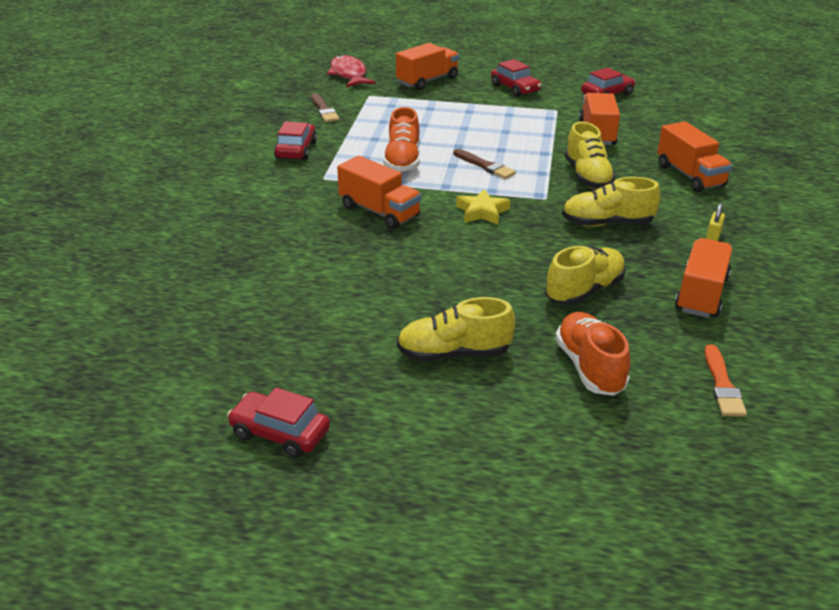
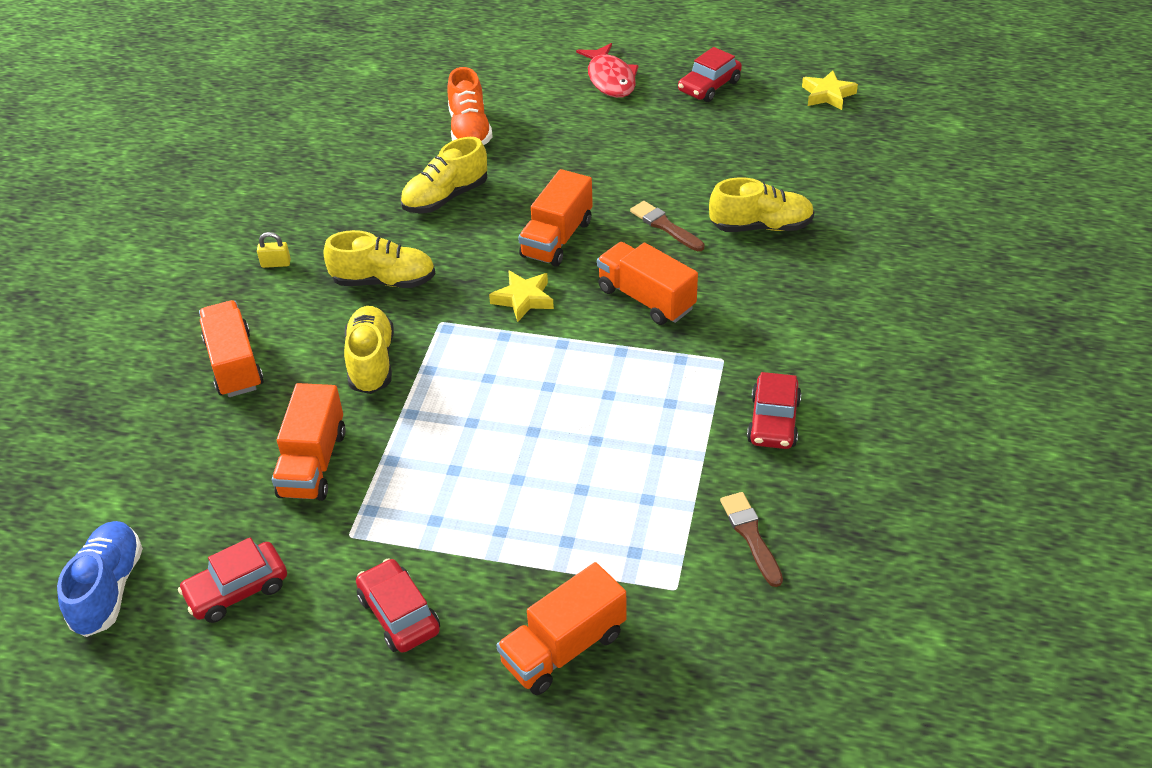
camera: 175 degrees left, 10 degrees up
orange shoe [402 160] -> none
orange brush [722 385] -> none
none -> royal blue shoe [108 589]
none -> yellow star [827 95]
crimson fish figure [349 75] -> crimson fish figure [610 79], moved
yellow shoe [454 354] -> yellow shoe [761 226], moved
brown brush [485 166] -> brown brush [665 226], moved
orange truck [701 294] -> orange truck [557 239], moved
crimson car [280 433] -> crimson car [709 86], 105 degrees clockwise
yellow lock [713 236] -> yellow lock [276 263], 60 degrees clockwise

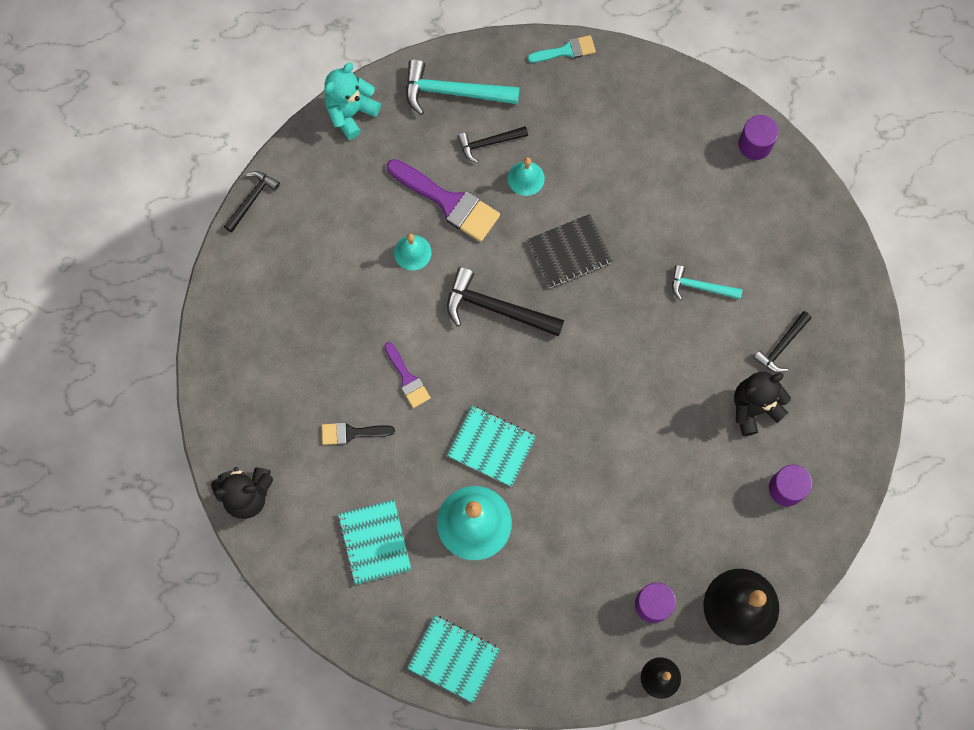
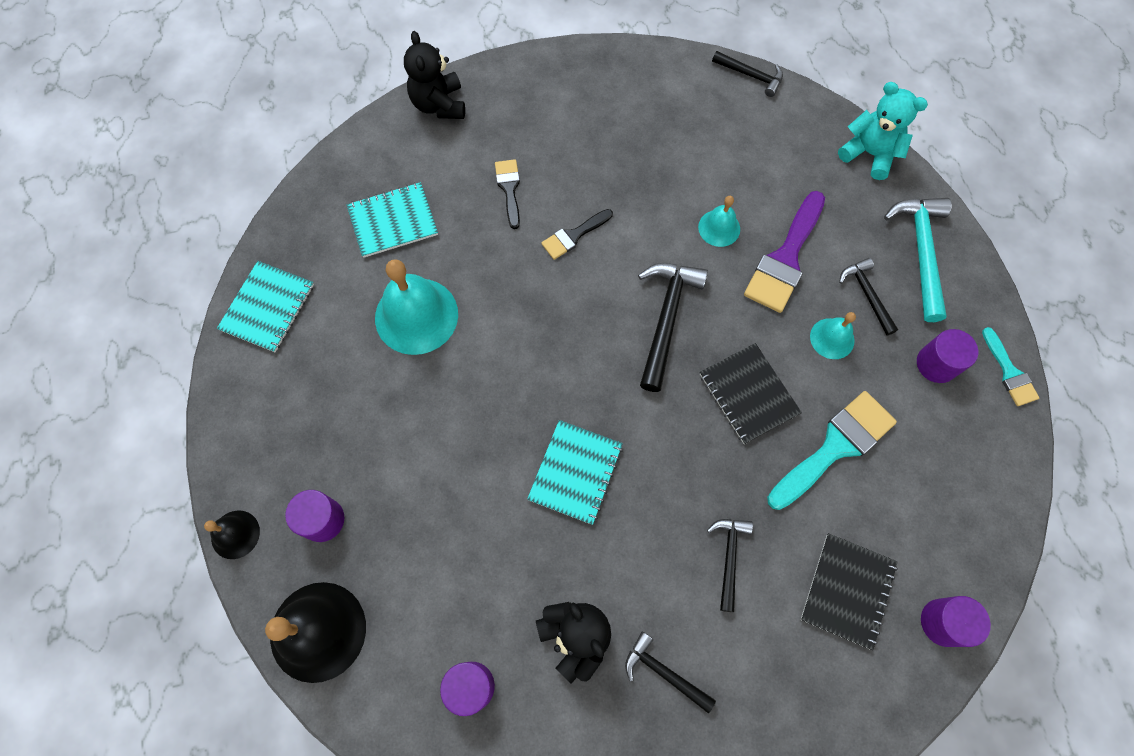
camera: 85 degrees right, 5 degrees down
none -> teal brush [835 446]
none -> black exercise book [847 590]
none -> purple cylinder [936 364]
teal exercise book [491 446] -> teal exercise book [575 472], moved
purple brush [407 378] -> black brush [574 236]
teal carpenter's hammer [700 287] -> black carpenter's hammer [729 558]

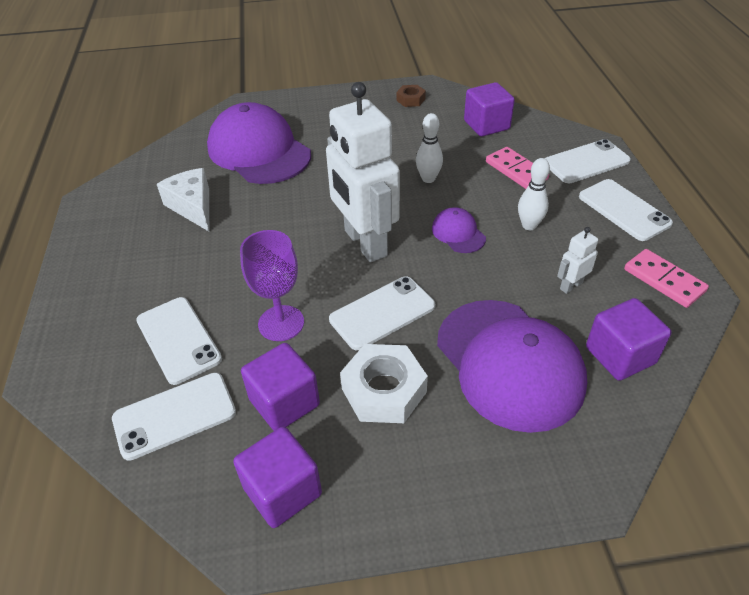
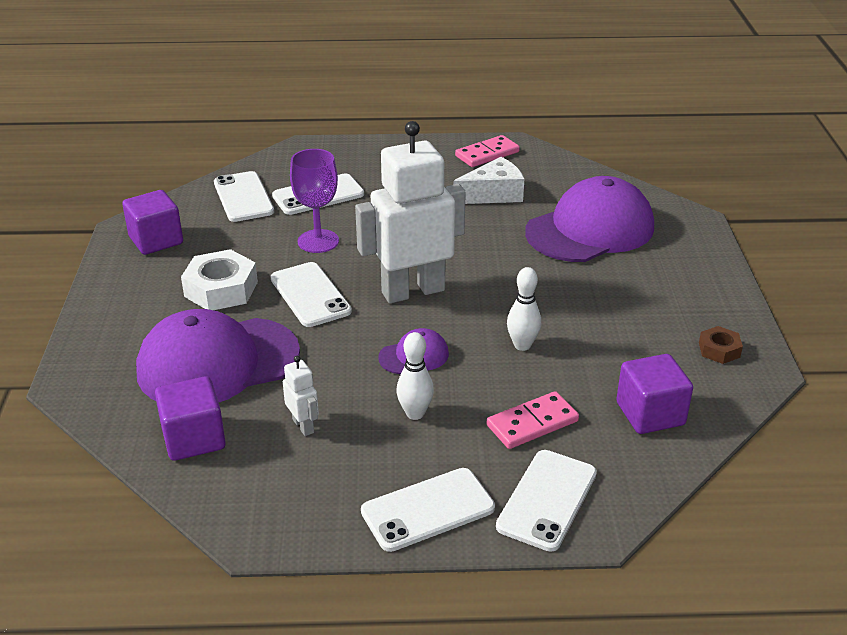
camera: 95 degrees right, 10 degrees down
purple block [284 402] -> none
rose-pink domino piece [664 280] -> rose-pink domino piece [487 154], moved
snow-white smartphone [586 162] -> snow-white smartphone [547 500], 45 degrees clockwise

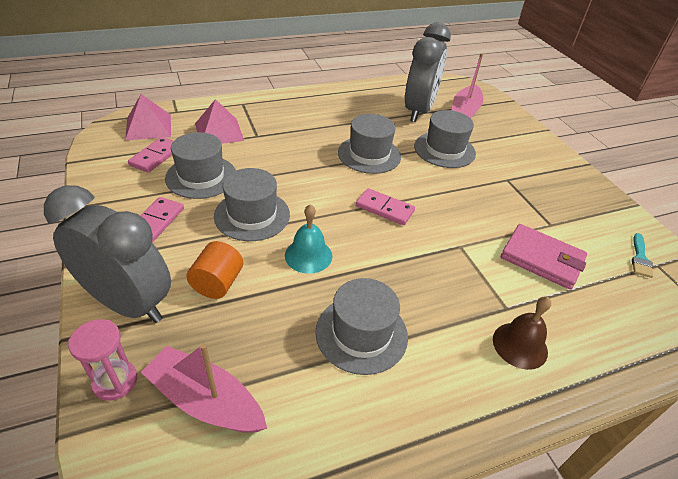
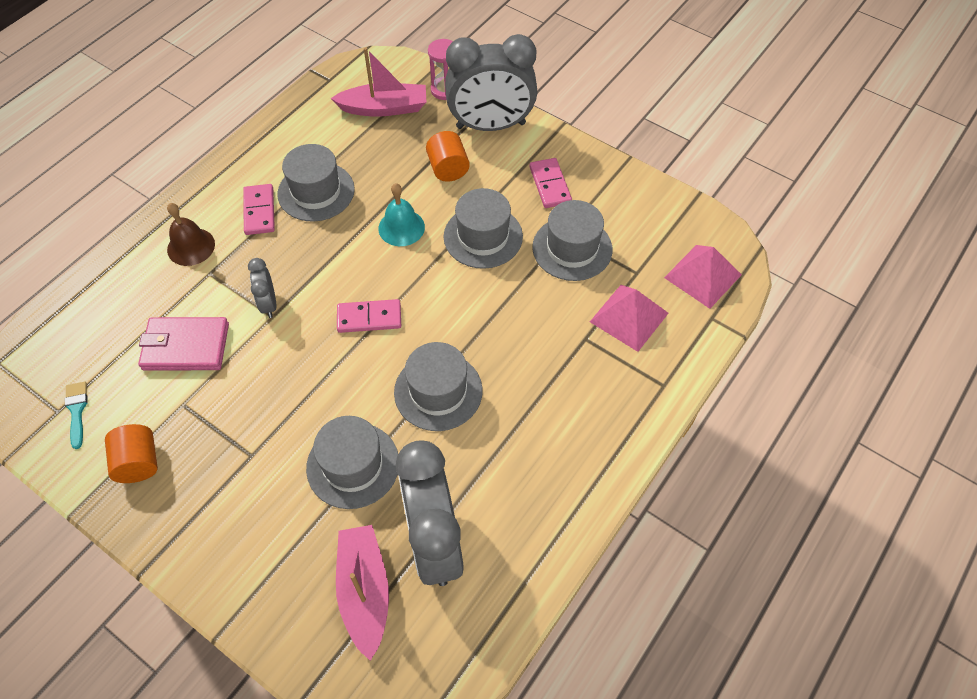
camera: 150 degrees right, 15 degrees up
none -> orange cylinder [138 462]
none -> ash-grey alarm clock [268 304]
rose-pink domino piece [155 156] -> rose-pink domino piece [259 211], moved

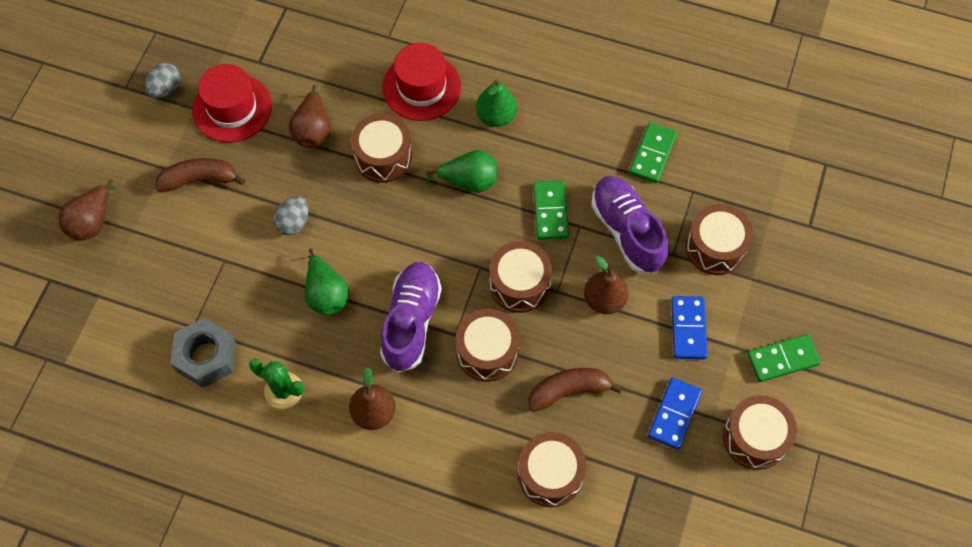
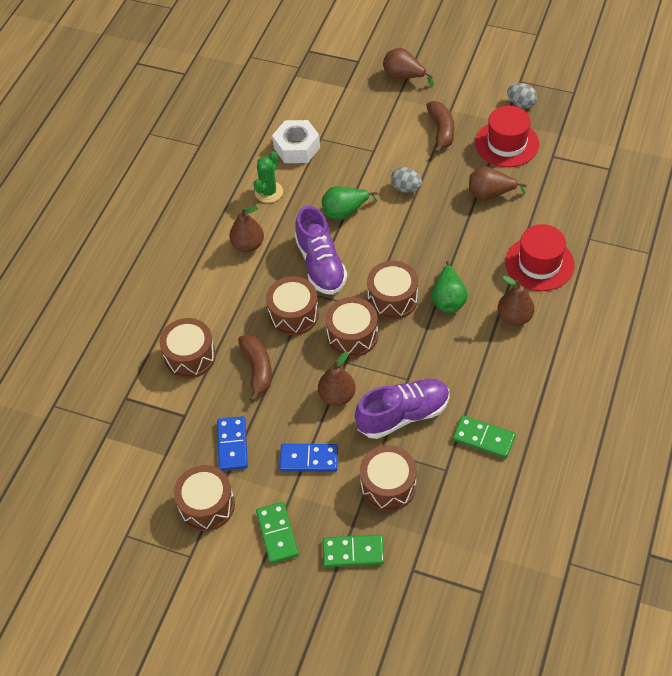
camera: 95 degrees right, 10 degrees down
brown snare drum [383 157] -> brown snare drum [392 299], moved
emerald domino piece [550 211] -> emerald domino piece [353 552], moved
ash-grey hexagon nut [206 357] -> snow-white hexagon nut [297 148]
emerald toy pear [496 116] -> brown toy pear [514 317]
purple shoe [411 322] -> purple shoe [321 265], 60 degrees clockwise
royal blue domino piece [674 414] -> royal blue domino piece [232 445], 60 degrees clockwise

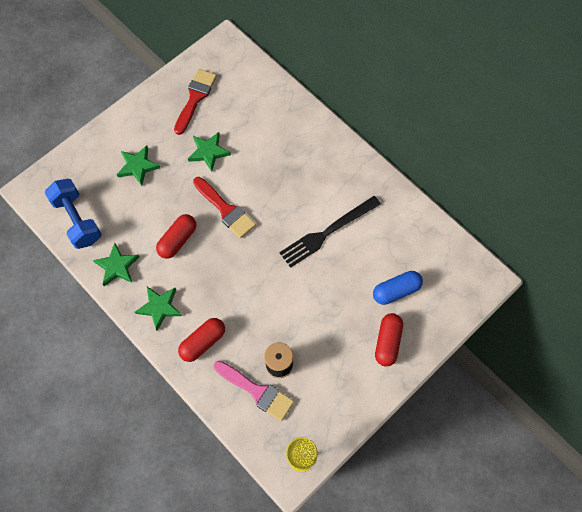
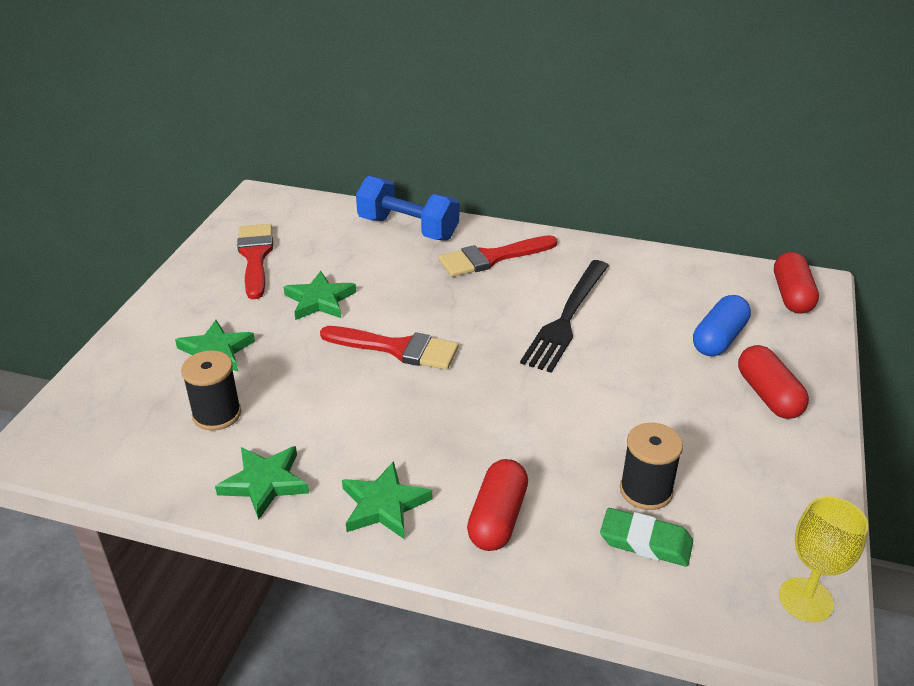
camera: 30 degrees left, 30 degrees down
none -> black spool [217 414]
none -> crimson brush [492 258]
royal blue dumbbell [77 220] -> royal blue dumbbell [408 228], moved
crimson capsule [177 240] -> crimson capsule [791 295], moved
rose-pink brush [257 391] -> emerald eraser [645 542]

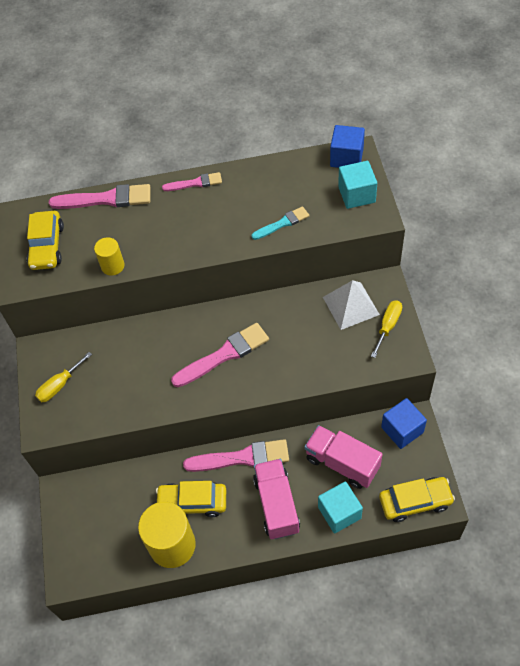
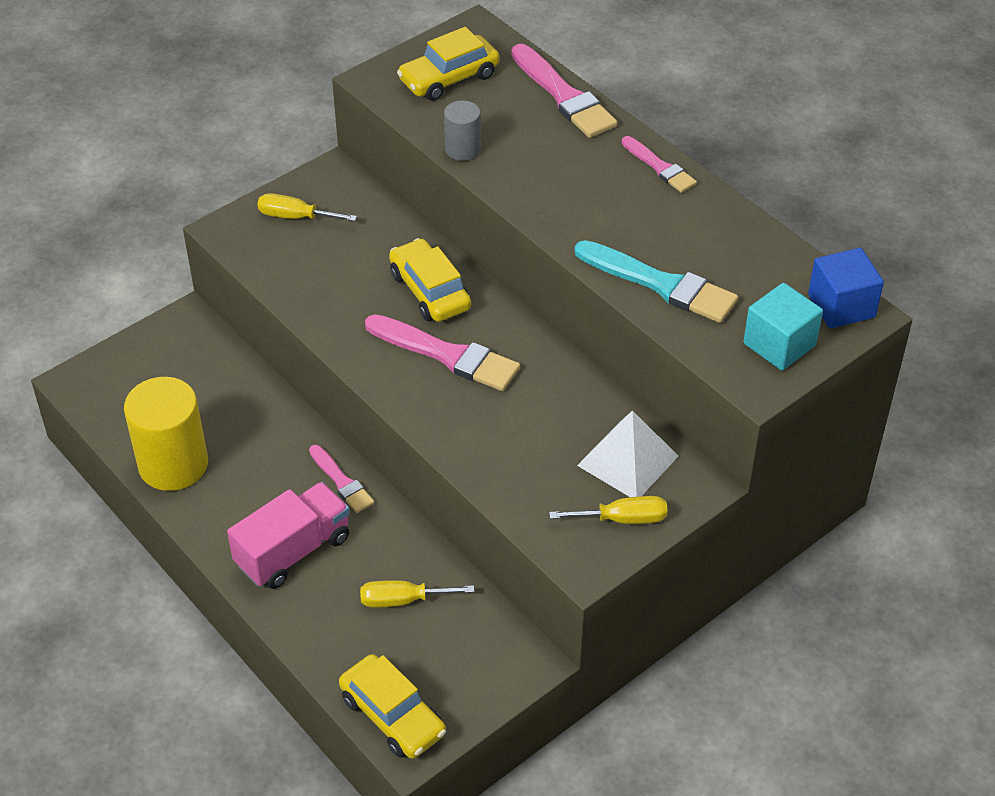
camera: 55 degrees right, 10 degrees down
teal block [339 513] -> none
royal blue block [402 430] -> none
yellow car [192 502] -> yellow car [430 291], moved
rose-pink truck [342 463] -> yellow hand screwdriver [402 600]
yellow cylinder [112 266] -> ash-grey cylinder [463 149]
rose-pink brush [242 458] -> rose-pink brush [342 482], x0.59
teal brush [282 223] -> teal brush [661 284], x1.69

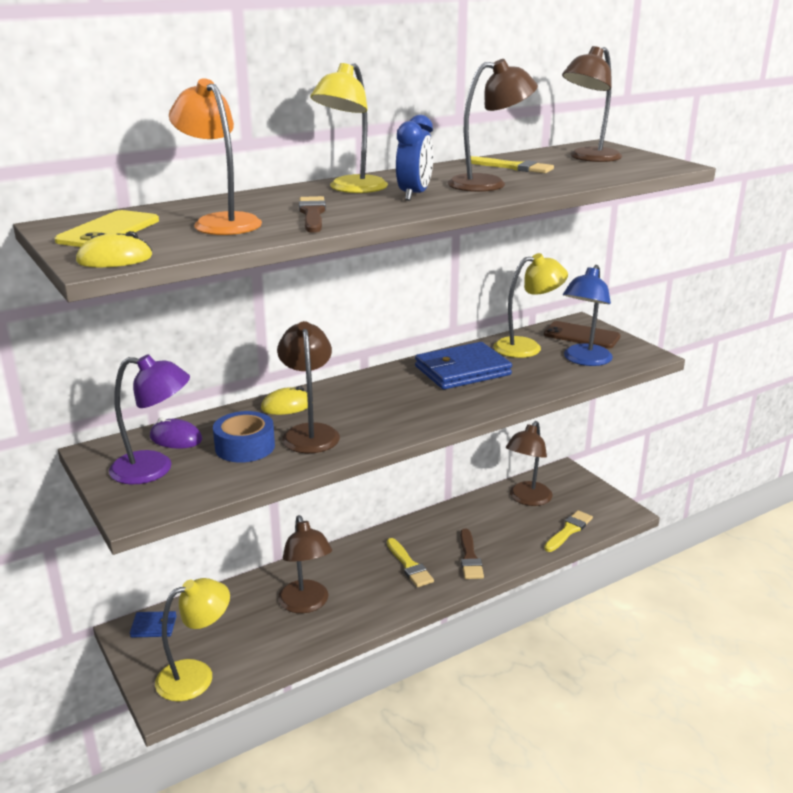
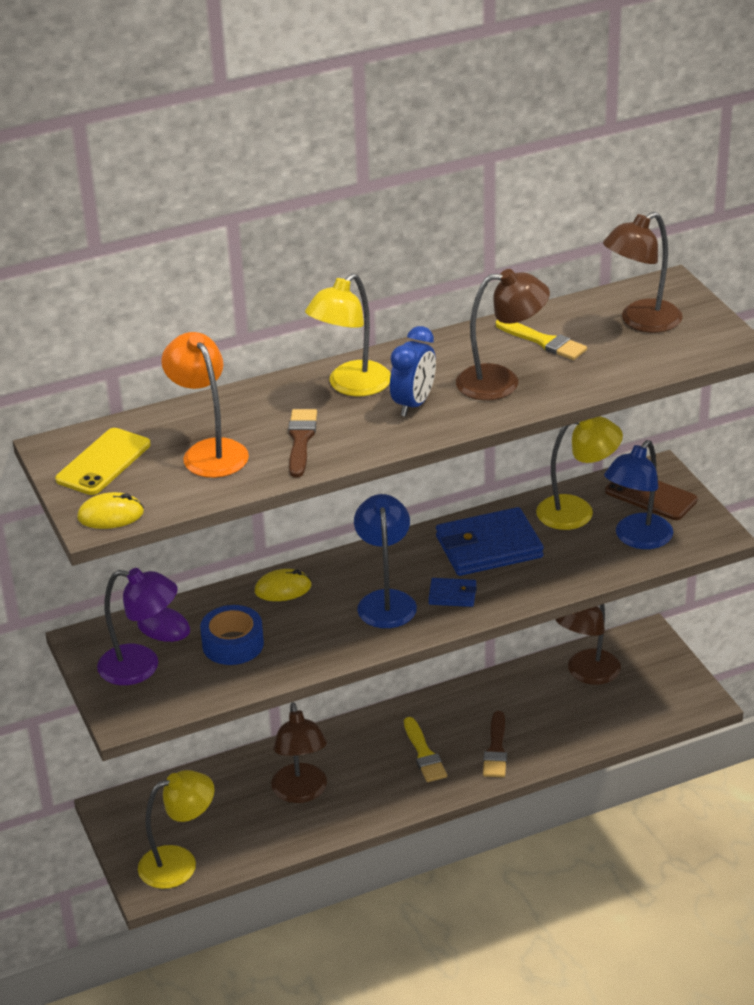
camera: 10 degrees right, 10 degrees up
brown reading lamp [310 433] -> none
yellow brush [569 530] -> none
none -> royal blue reading lamp [386 600]
royal blue wallet [154 626] -> royal blue wallet [452 595], moved

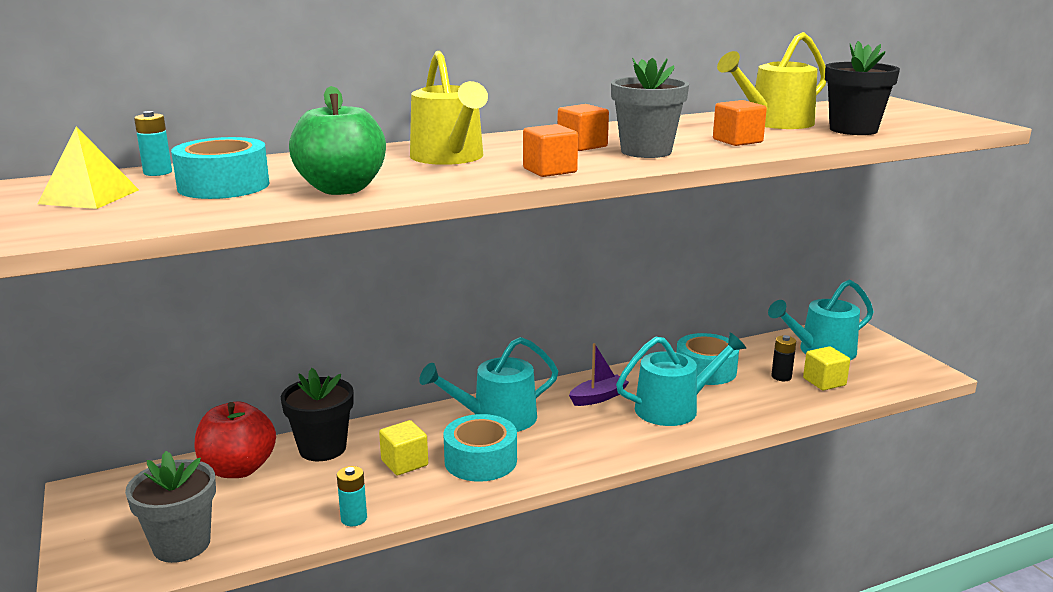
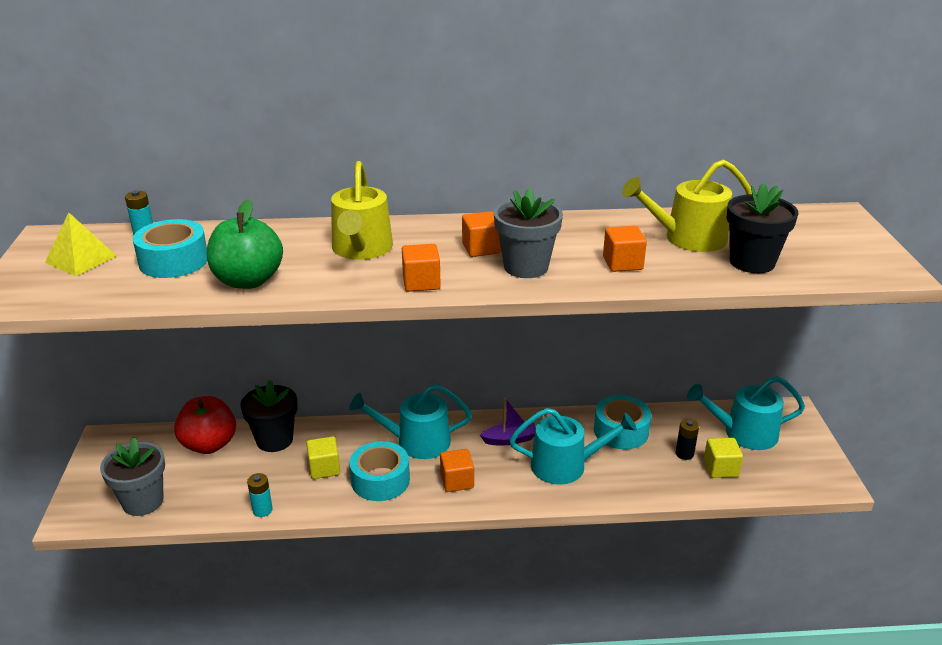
camera: 20 degrees right, 10 degrees up
none -> orange block [457 481]

